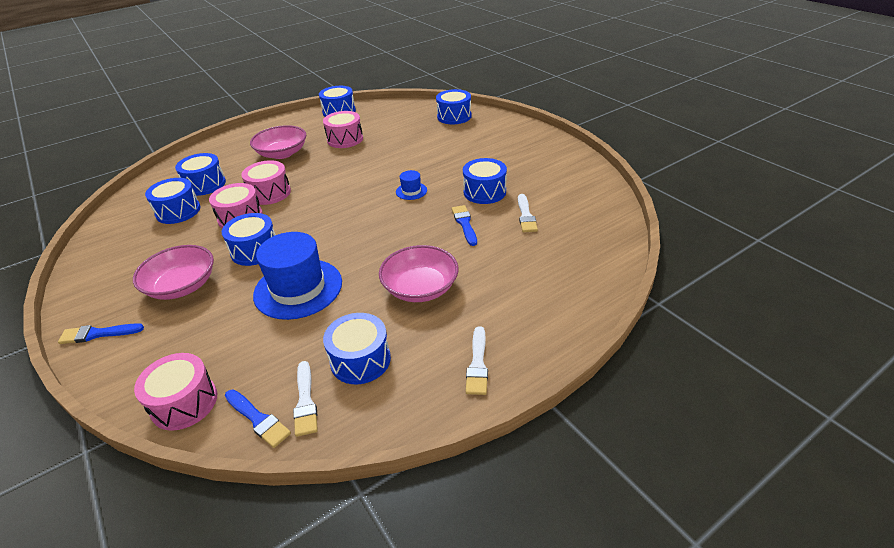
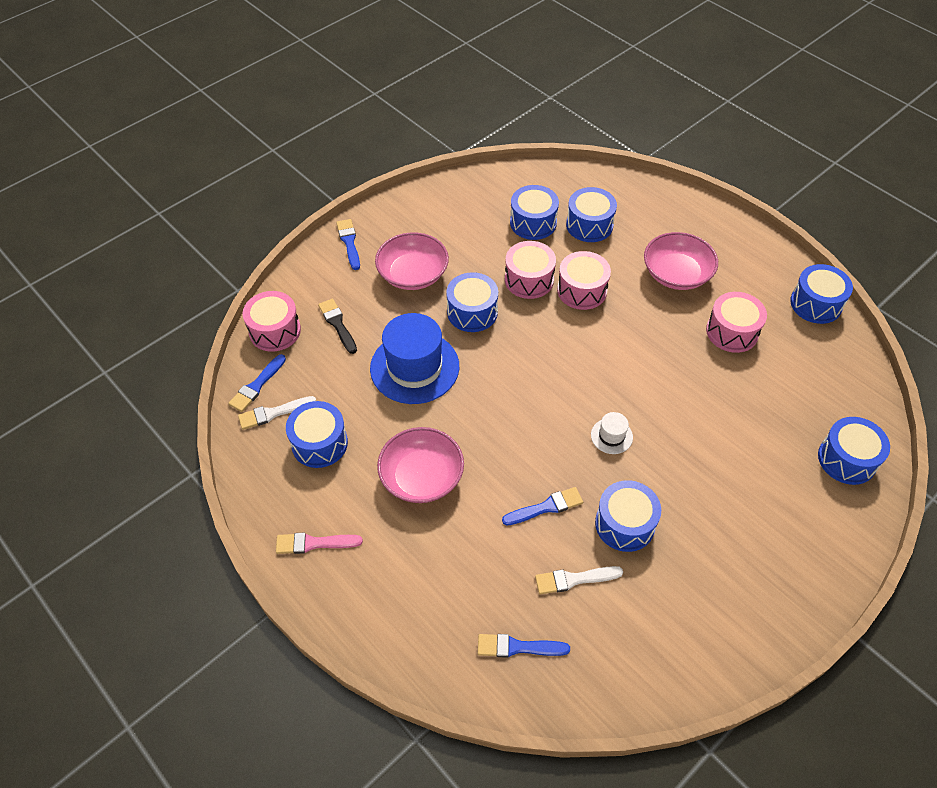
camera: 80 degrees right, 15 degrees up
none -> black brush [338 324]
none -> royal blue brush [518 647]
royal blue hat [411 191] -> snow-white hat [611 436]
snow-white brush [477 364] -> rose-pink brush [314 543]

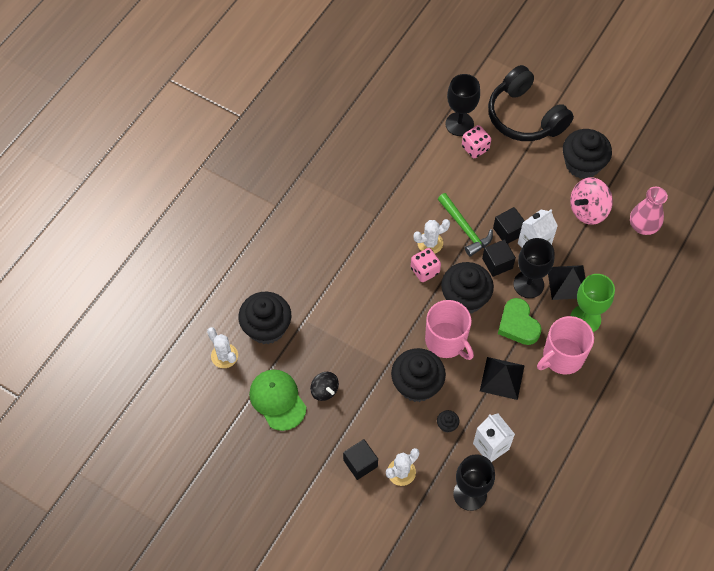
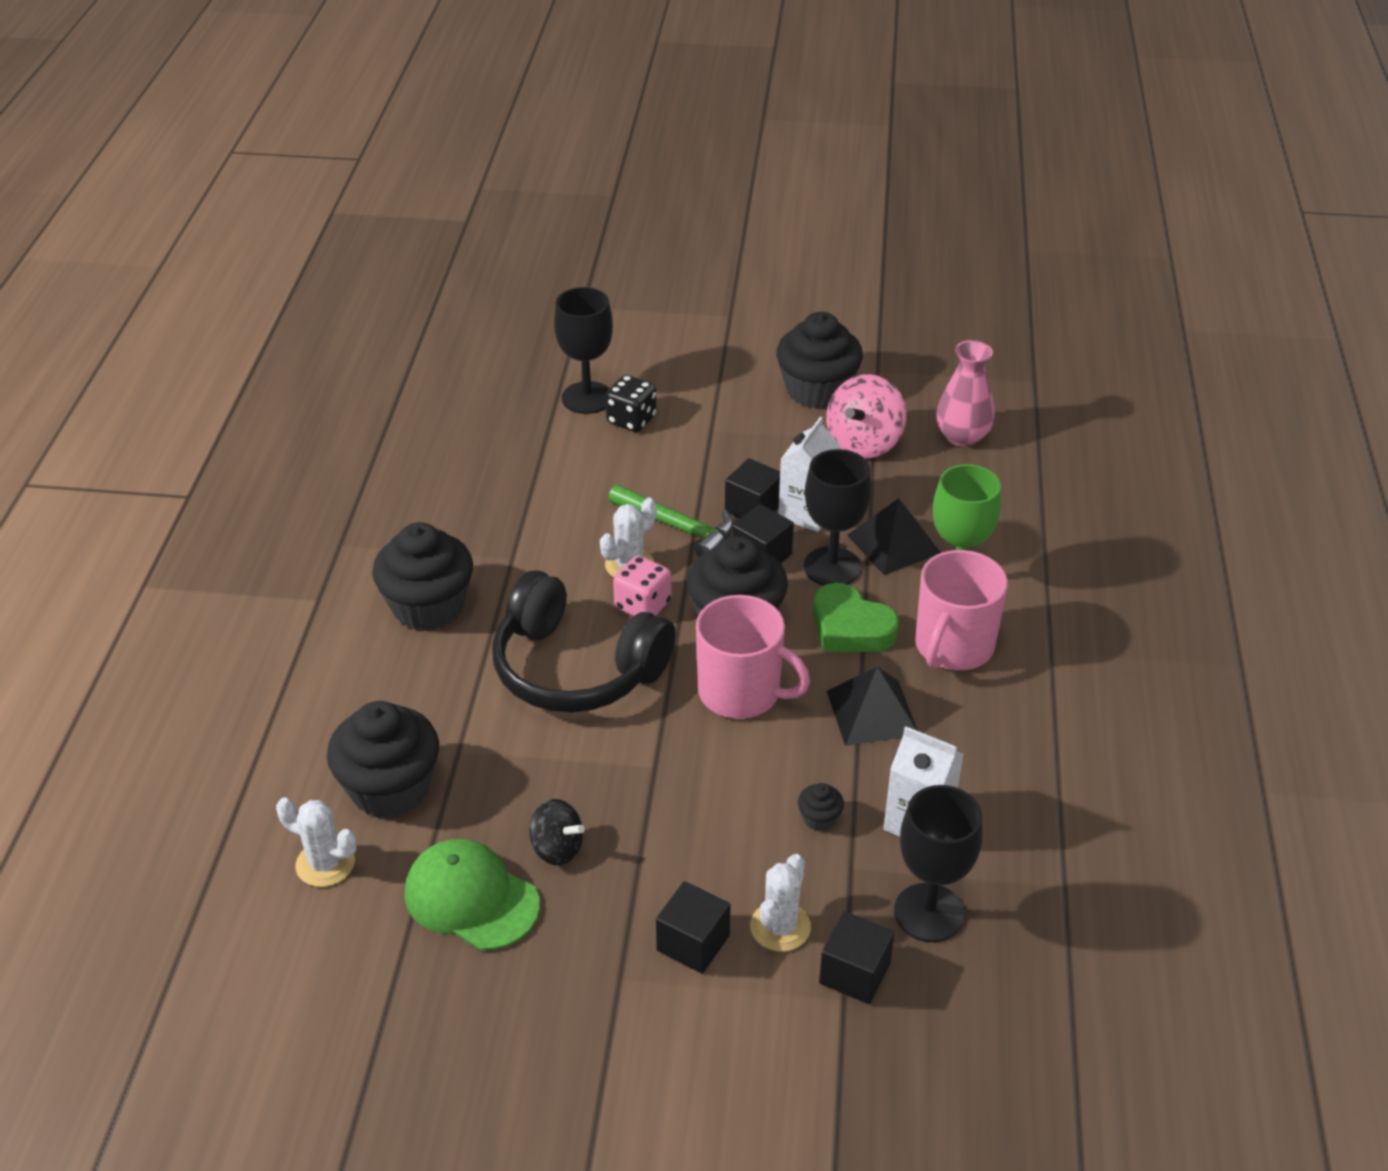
camera: 25 degrees left, 20 degrees down
none -> black block [854 973]
black muffin [417 384] -> black muffin [428 606], moved
black headphones [524 117] -> black headphones [576 668], moved
rose-pink die [475 148] -> black die [631 420]

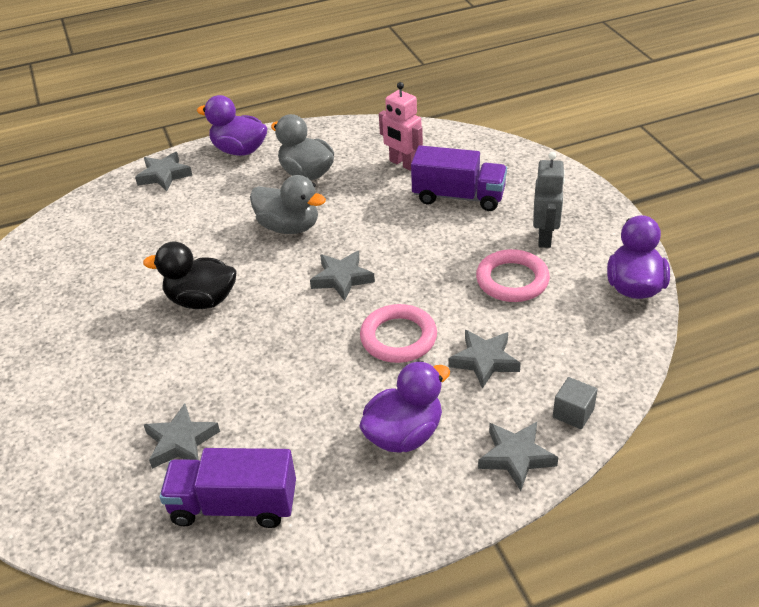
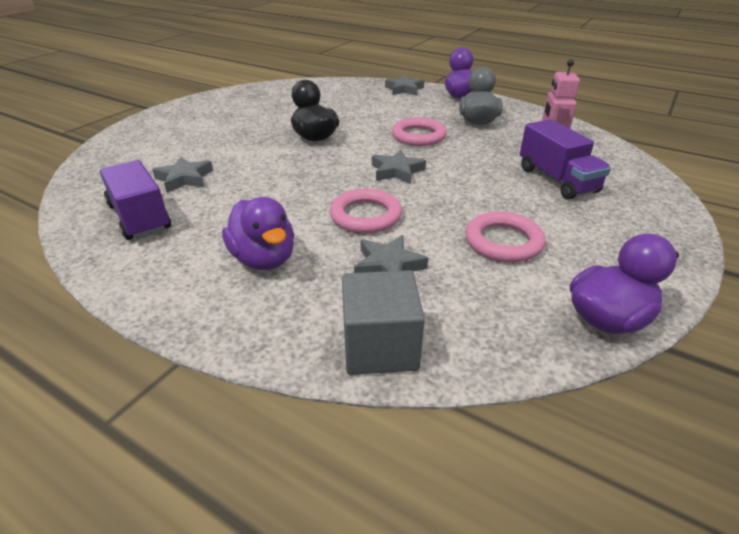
camera: 50 degrees right, 5 degrees down
ash-grey star [516 457] -> none
ash-grey robot figure [545 237] -> none
ash-grey duck [289 227] -> rose-pink ring [418 136]
purple duck [404 434] -> purple duck [264 259], 45 degrees clockwise
ash-grey block [573 413] -> ash-grey block [380 346], x1.85

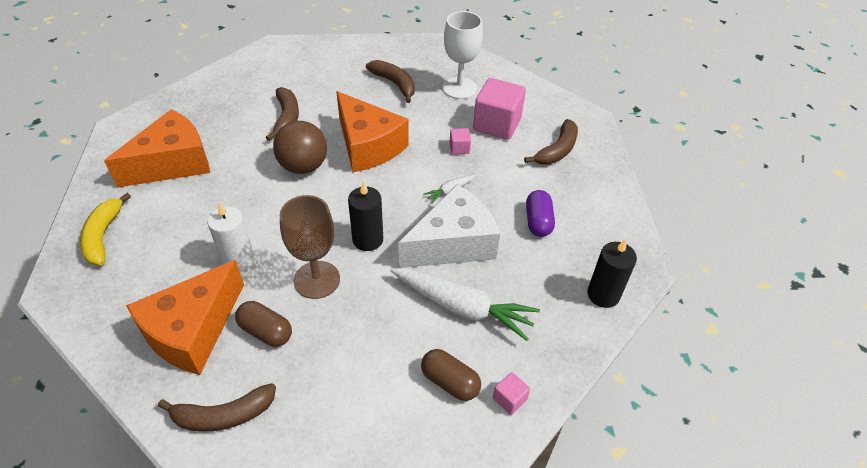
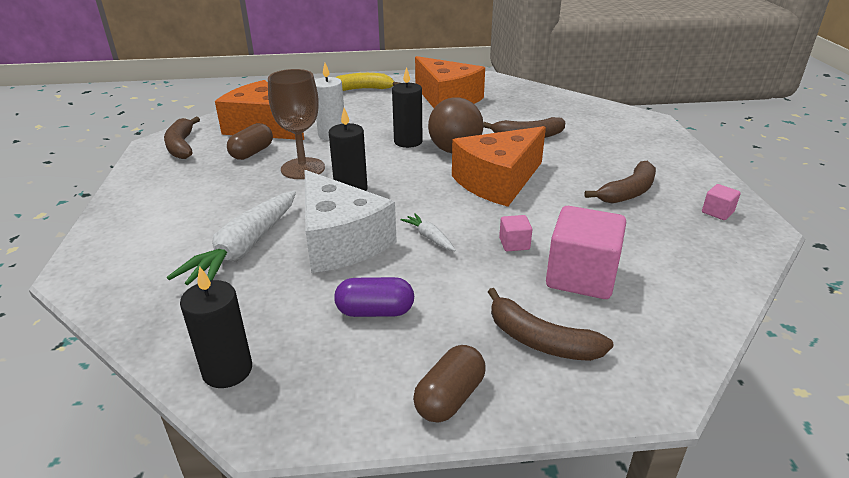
camera: 90 degrees right, 15 degrees down
snow-white goblet [459 88] -> none
none -> black candle [408 142]
brown capsule [450 382] -> brown capsule [450 397], moved
rose-pink block [509 399] -> rose-pink block [717 212], moved

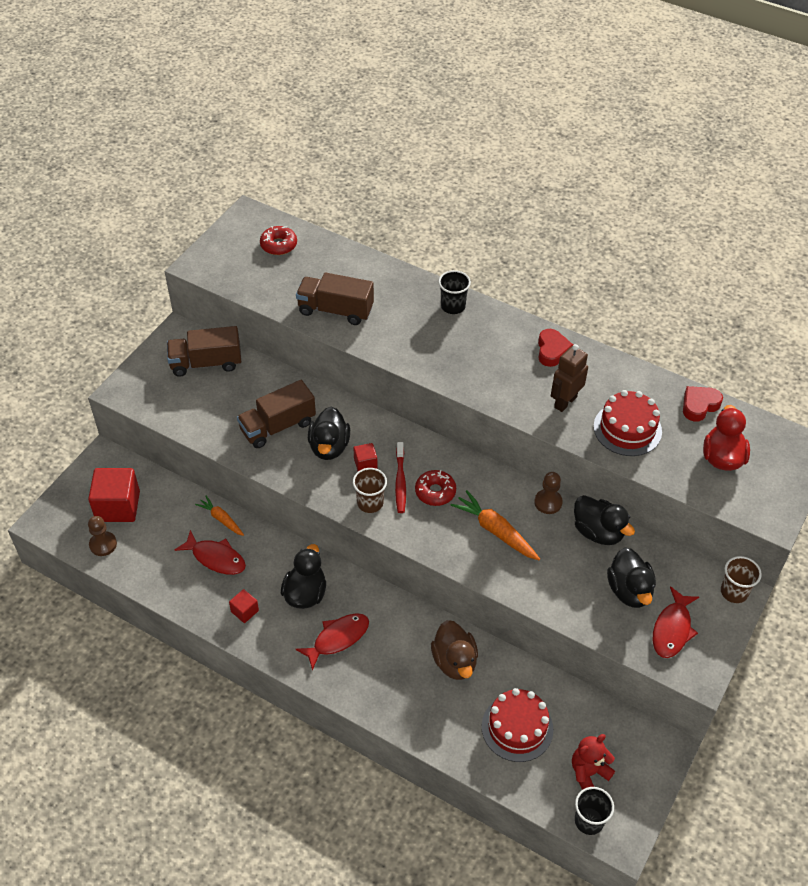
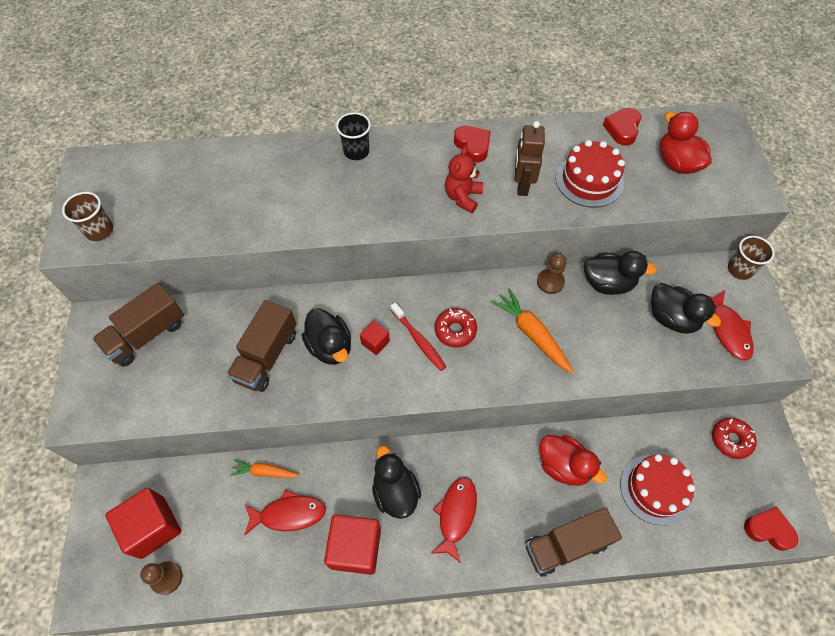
camera: 35 degrees left, 10 degrees up
crimson donut [278 245] -> crimson donut [731 440], moved
brown truck [335 310] -> brown truck [566 545], moved
brown beaker [370 503] -> brown beaker [99 230], moved
crimson teddy [588 772] -> crimson teddy [462 197], moved
black beaker [589 821] -> crimson love heart [768 530]
brown duck [454 661] -> crimson duck [563 466]
orange toy carrot [495 531] -> orange toy carrot [532 334], 45 degrees clockwise
crimson block [245 611] -> crimson block [355 548], x2.05

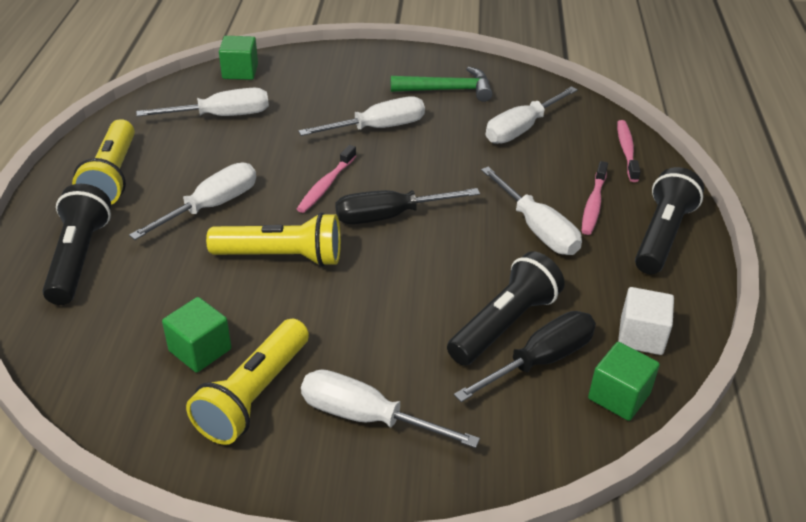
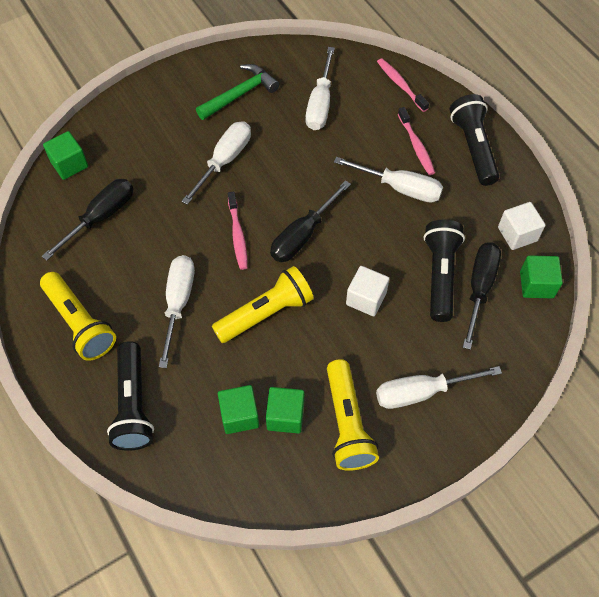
camera: 35 degrees left, 20 degrees up
none -> emerald block [239 415]
none -> snow-white block [366 298]
snow-white hand screwdriver [222 116] -> black hand screwdriver [101 216]
black flashlight [79 258] -> black flashlight [133 404], 150 degrees counterclockwise

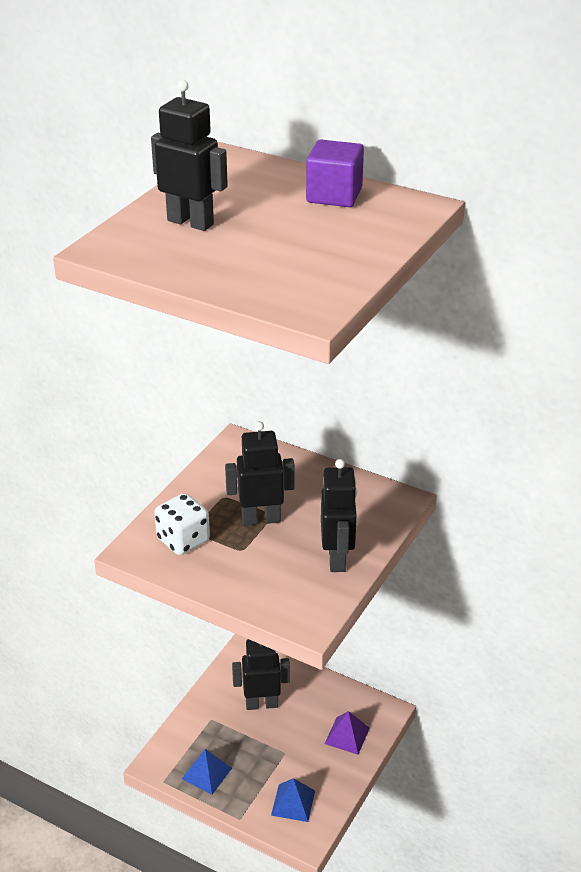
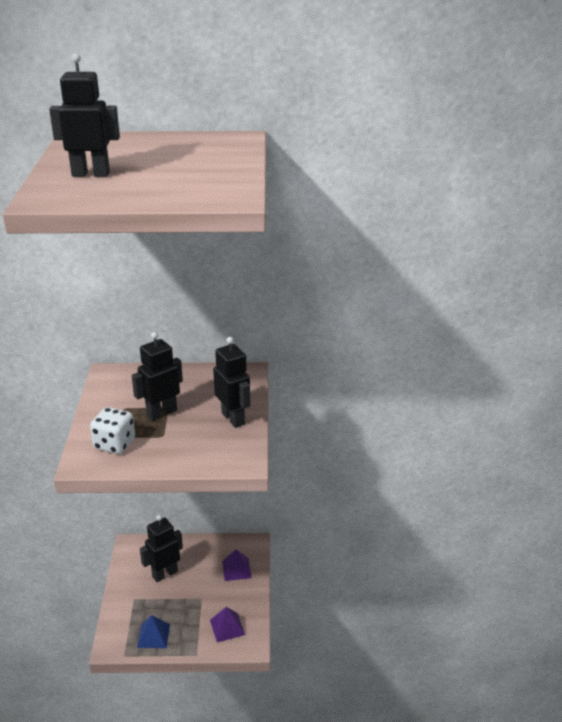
camera: 30 degrees left, 5 degrees down
purple block [334 195] -> none
royal blue solid pyramid [293 803] -> purple solid pyramid [227 627]

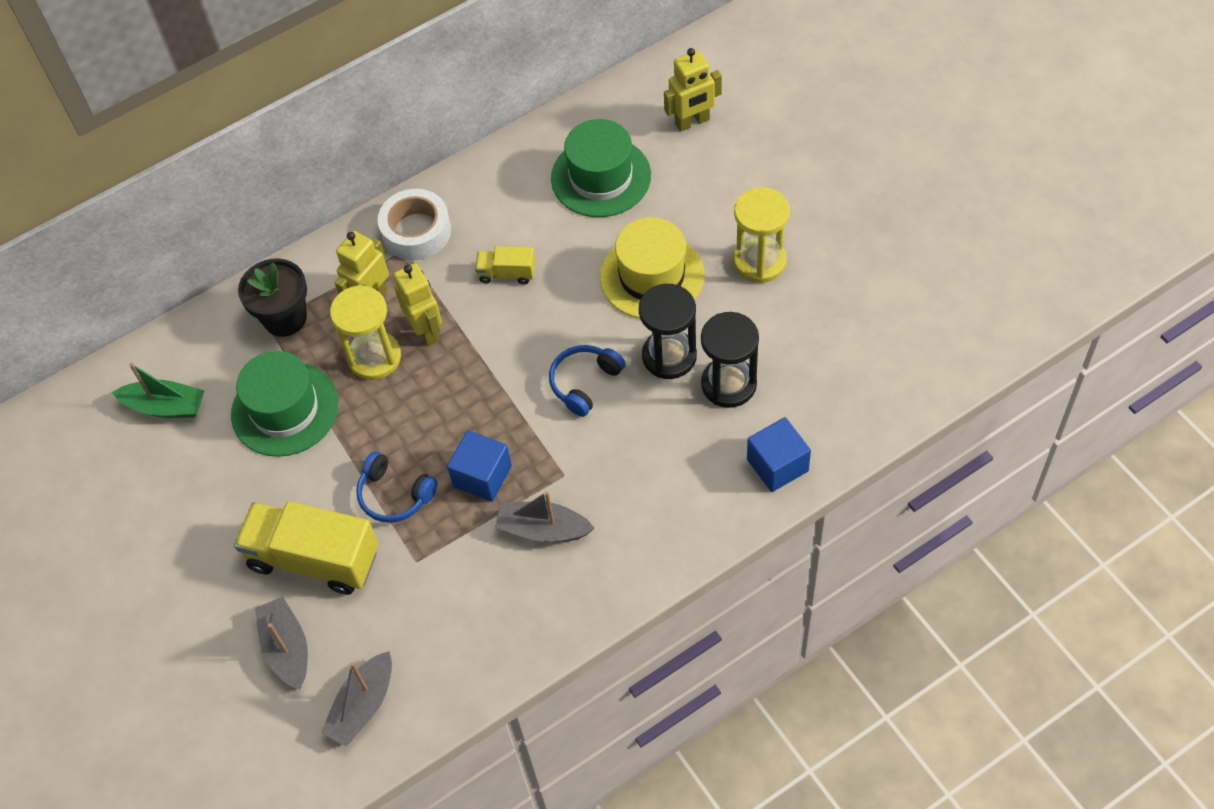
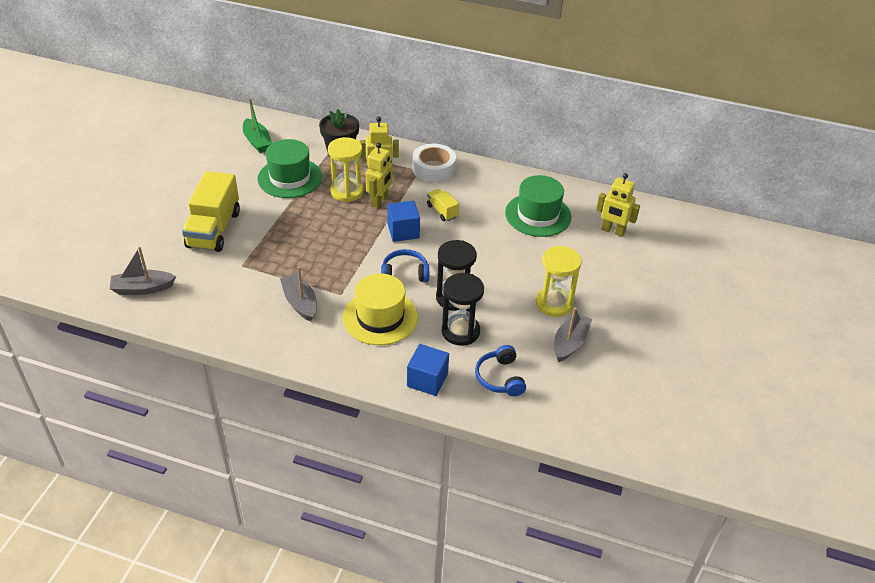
camera: 45 degrees right, 15 degrees down
ash-grey boat [287 648] -> ash-grey boat [570 343], moved
royal blue headphones [394 495] -> royal blue headphones [500 378], moved
royal blue block [482 476] -> royal blue block [403 231], moved
yellow hat [652 276] -> yellow hat [380 317], moved
yellow truck [314 559] -> yellow truck [214 229], 150 degrees counterclockwise

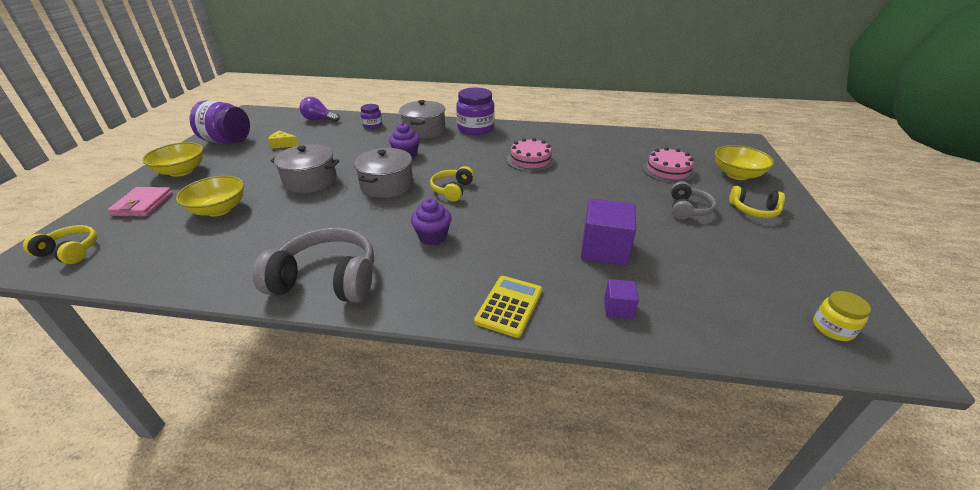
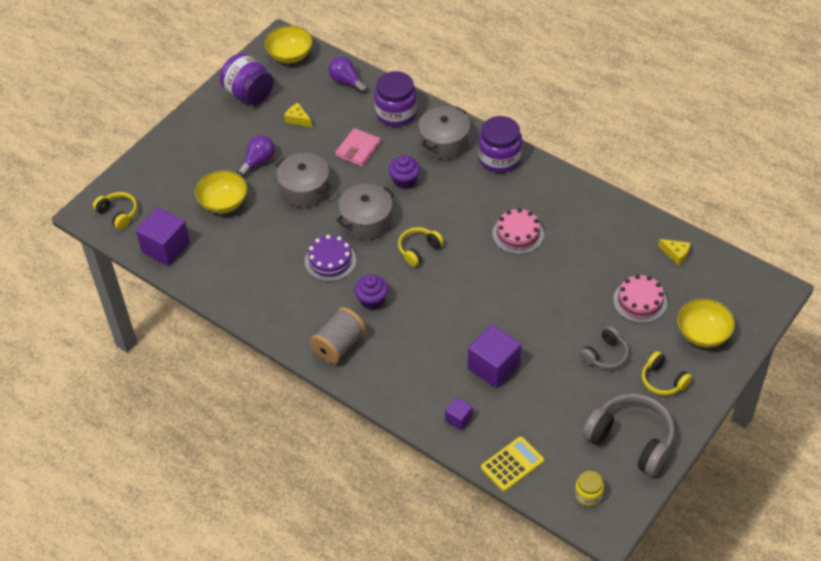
camera: 30 degrees right, 15 degrees up
none -> purple block [166 247]
none -> purple lightbulb [258 161]
none -> purple layer cake [330 260]
none -> ash-grey spool [339 345]
none -> yellow cheese [676 254]
rose-pink wallet [143 204] -> rose-pink wallet [358 149], moved
yellow serving bowl [181 171] -> yellow serving bowl [290 55], moved
ash-grey headphones [327 280] -> ash-grey headphones [631 440], moved
yellow adding machine [509 306] -> yellow adding machine [512 464], moved
purple preserve jar [372 125] -> purple preserve jar [396 113], x1.85

